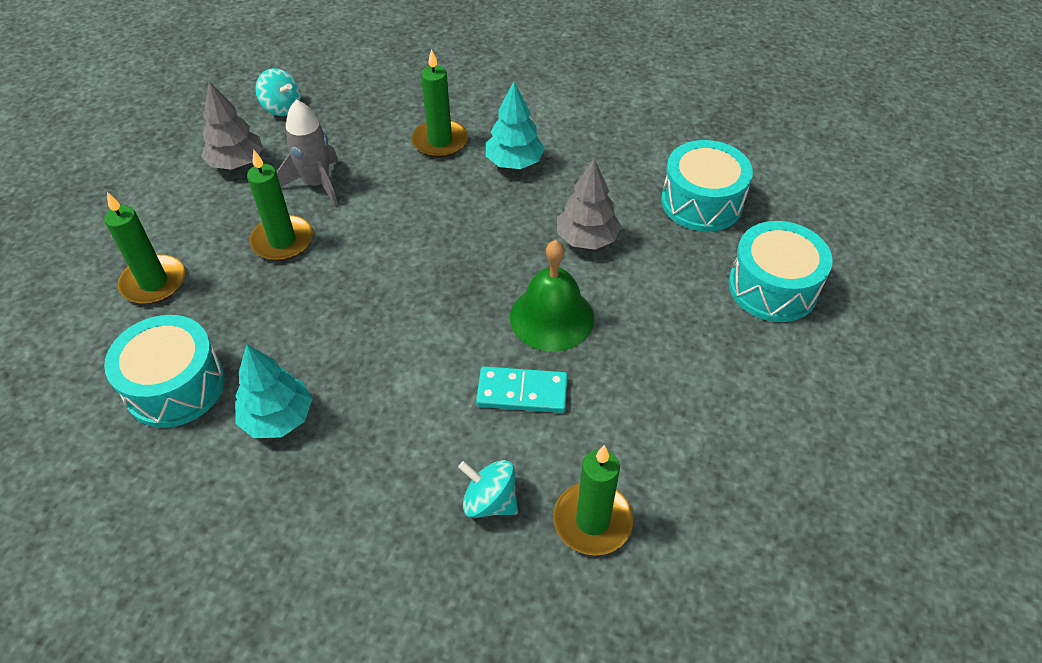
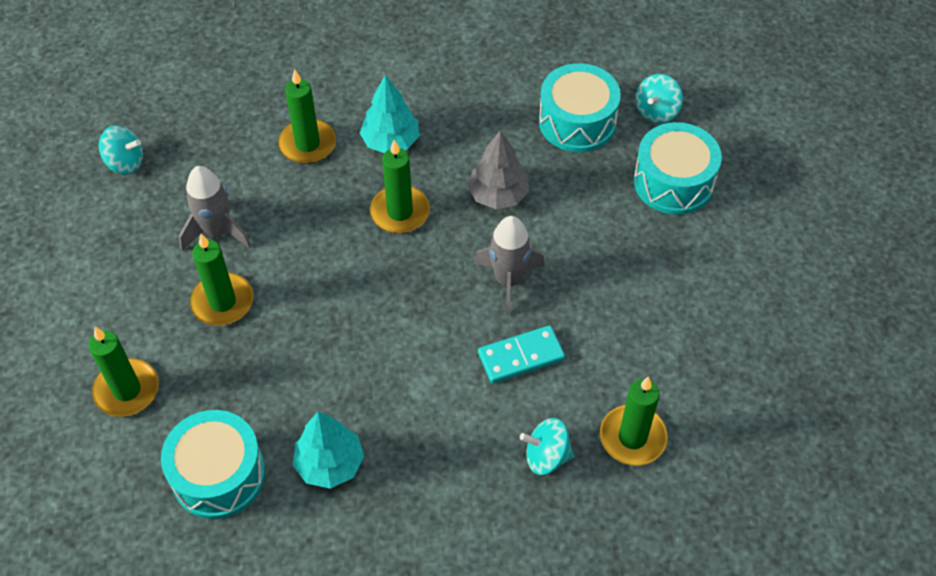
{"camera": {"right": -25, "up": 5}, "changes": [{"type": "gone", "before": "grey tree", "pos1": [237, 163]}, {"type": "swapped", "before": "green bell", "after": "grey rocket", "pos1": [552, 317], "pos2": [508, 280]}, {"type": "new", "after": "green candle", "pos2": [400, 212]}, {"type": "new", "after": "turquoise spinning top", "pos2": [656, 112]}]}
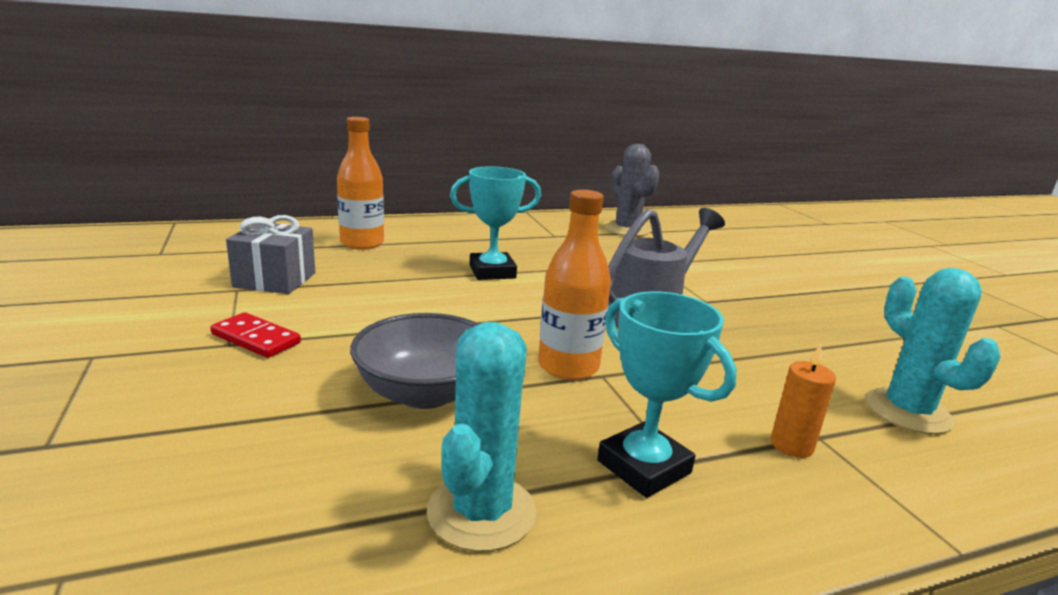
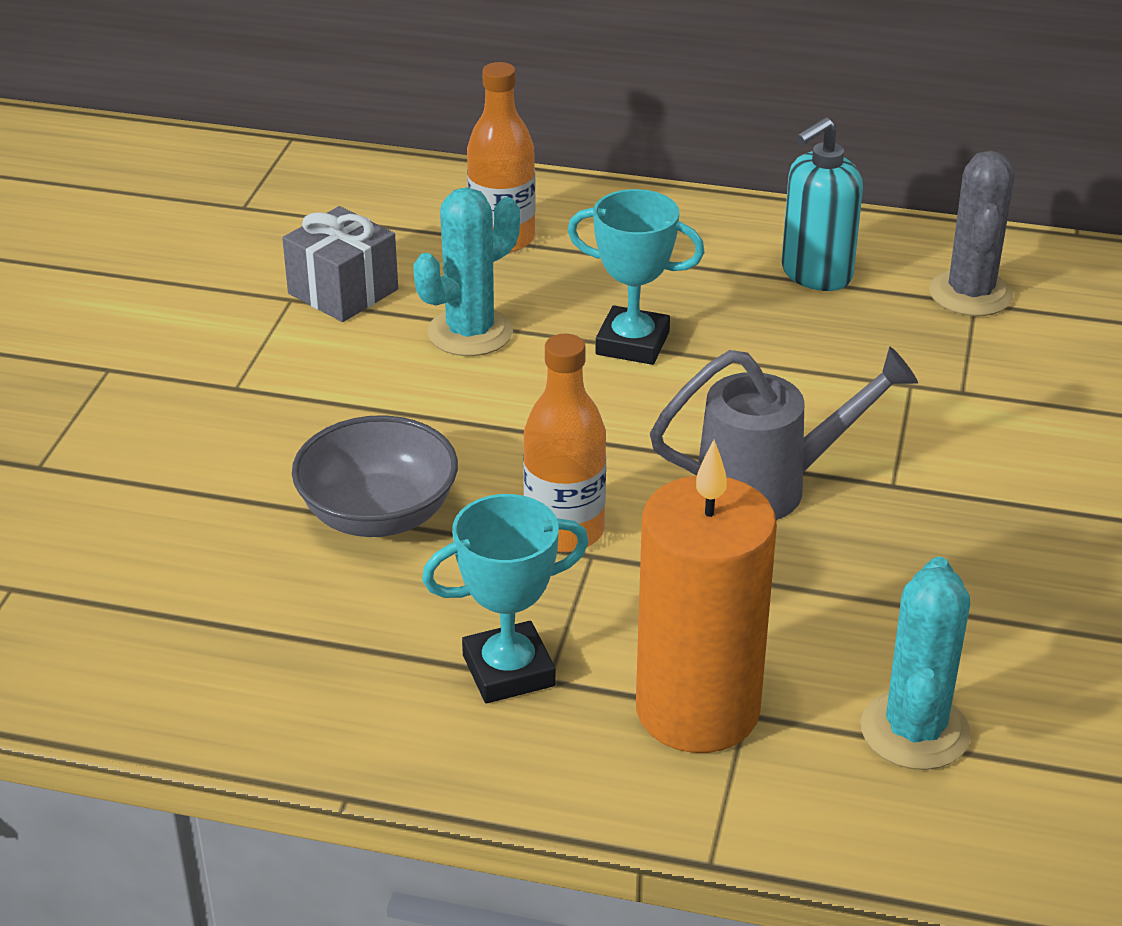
{"camera": {"right": 35, "up": 15}, "changes": [{"type": "gone", "before": "red domino", "pos1": [256, 338]}, {"type": "shifted", "before": "turquoise cactus", "pos1": [481, 512], "pos2": [470, 332]}, {"type": "rotated", "before": "turquoise trophy", "pos1": [644, 467], "pos2": [508, 671], "turn": 75}, {"type": "scaled", "before": "orange candle", "pos1": [791, 445], "pos2": [697, 710], "scale": 2.46}, {"type": "new", "after": "turquoise soap dispenser", "pos2": [816, 274]}]}
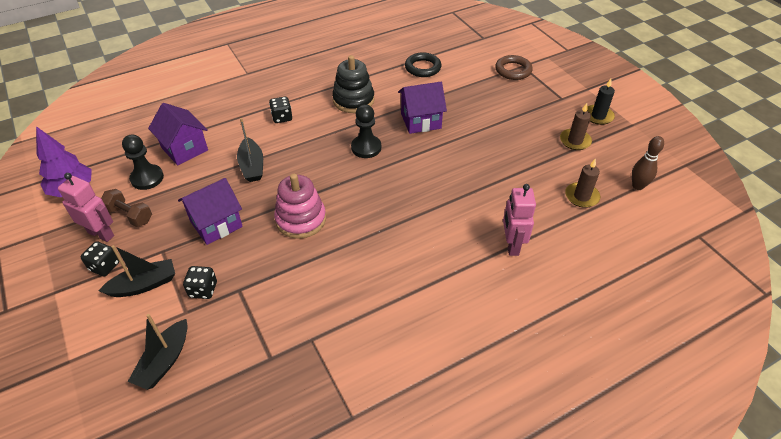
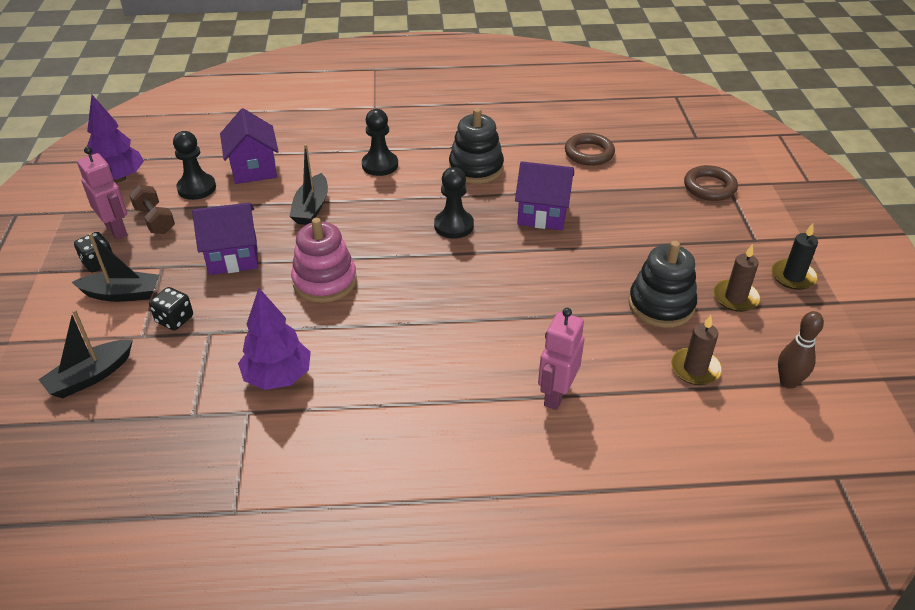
{"camera": {"right": 25, "up": -5}, "changes": [{"type": "swapped", "before": "black dice", "after": "black pawn", "pos1": [282, 117], "pos2": [380, 165]}, {"type": "repainted", "before": "black ring", "after": "brown ring", "pos1": [423, 68], "pos2": [589, 153]}, {"type": "new", "after": "purple tree", "pos2": [278, 377]}, {"type": "new", "after": "black stacking toy", "pos2": [661, 305]}]}
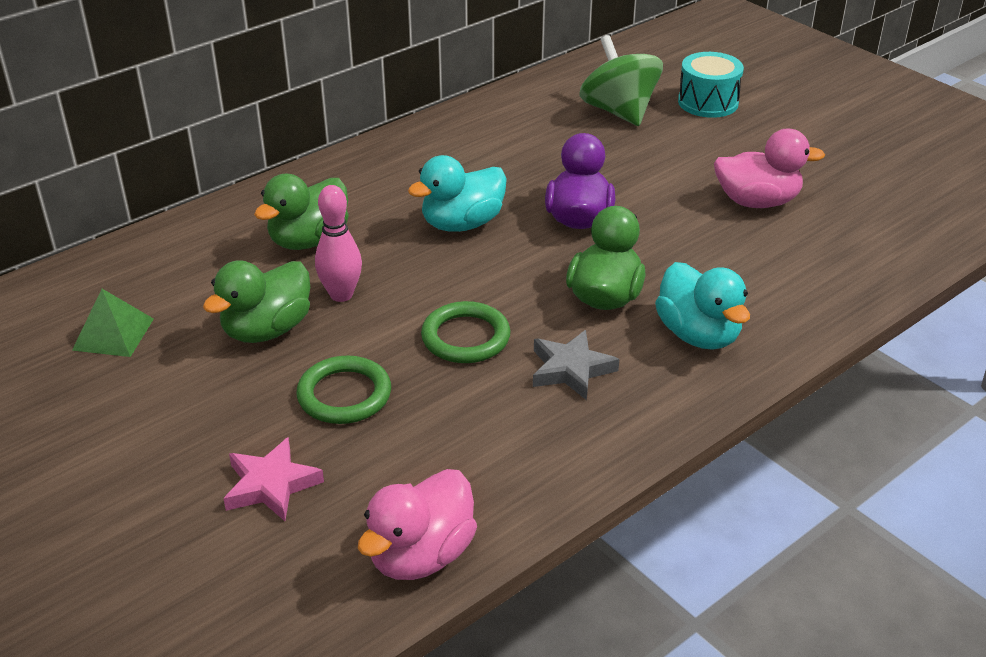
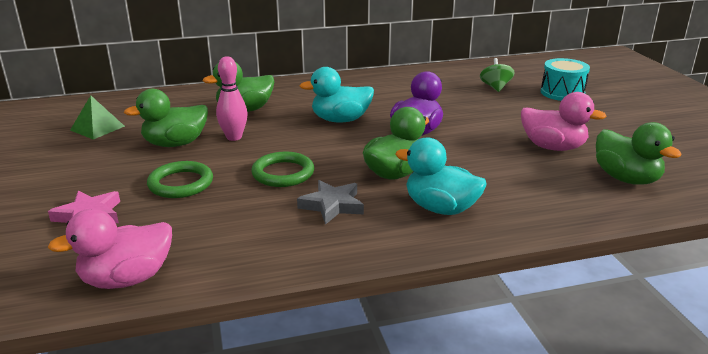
{"camera": {"right": 25, "up": -10}, "changes": [{"type": "scaled", "before": "green spinning top", "pos1": [619, 112], "pos2": [495, 87], "scale": 0.57}, {"type": "rotated", "before": "turquoise duck", "pos1": [698, 335], "pos2": [440, 208], "turn": 120}, {"type": "new", "after": "green duck", "pos2": [626, 178]}]}
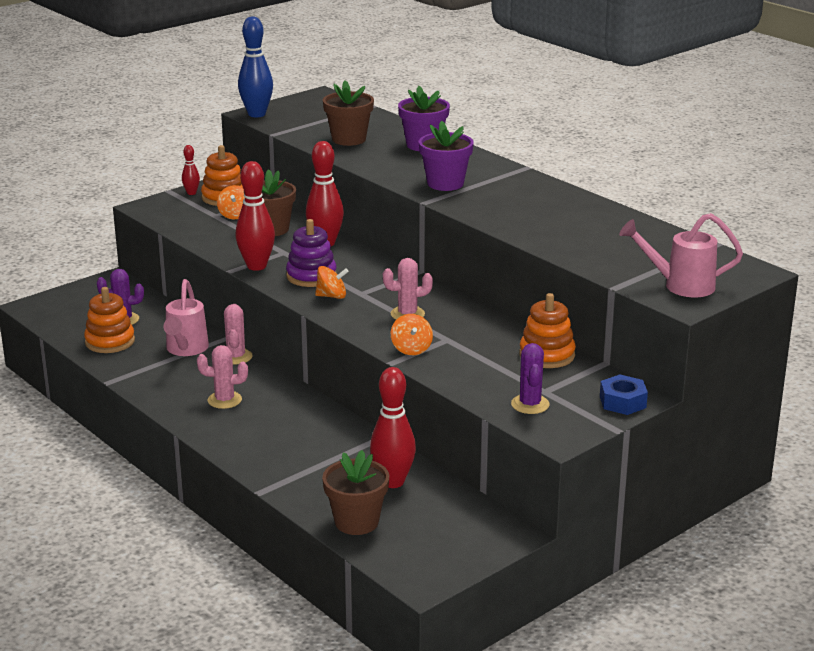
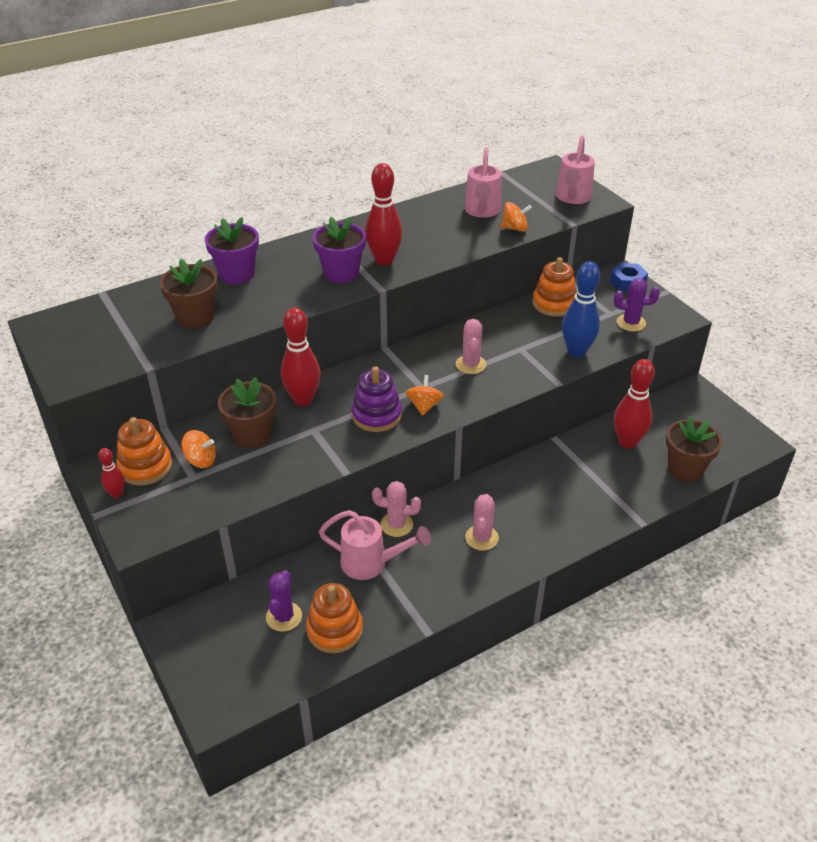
{"camera": {"right": -80, "up": 15}, "changes": [{"type": "shifted", "before": "red bowling pin", "pos1": [256, 266], "pos2": [384, 260]}, {"type": "shifted", "before": "blue bowling pin", "pos1": [257, 114], "pos2": [576, 352]}, {"type": "shifted", "before": "orange spinning top", "pos1": [411, 349], "pos2": [514, 228]}, {"type": "new", "after": "pink watering can", "pos2": [482, 212]}]}
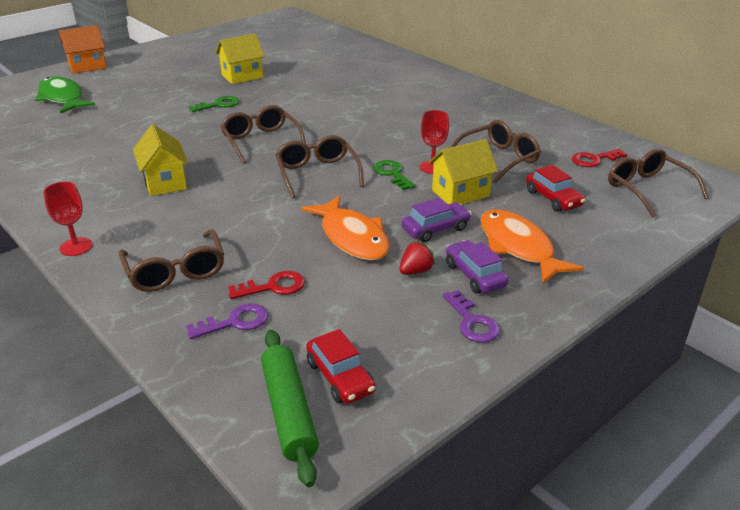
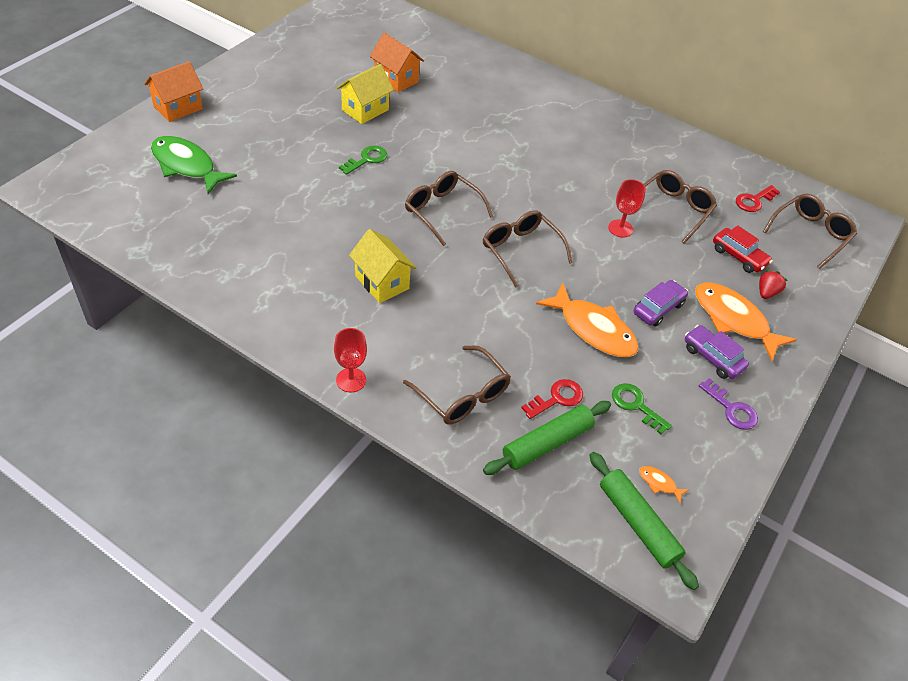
{"camera": {"right": -20, "up": 15}, "changes": [{"type": "swapped", "before": "purple key", "after": "green rolling pin", "pos1": [235, 322], "pos2": [547, 443]}, {"type": "swapped", "before": "red car", "after": "orange fish", "pos1": [340, 377], "pos2": [659, 483]}, {"type": "shifted", "before": "green key", "pos1": [392, 174], "pos2": [636, 405]}, {"type": "shifted", "before": "red strawberry", "pos1": [415, 271], "pos2": [766, 292]}, {"type": "gone", "before": "yellow house", "pos1": [460, 193]}, {"type": "rotated", "before": "brown glasses", "pos1": [648, 189], "pos2": [810, 234], "turn": 90}, {"type": "new", "after": "orange house", "pos2": [396, 79]}]}
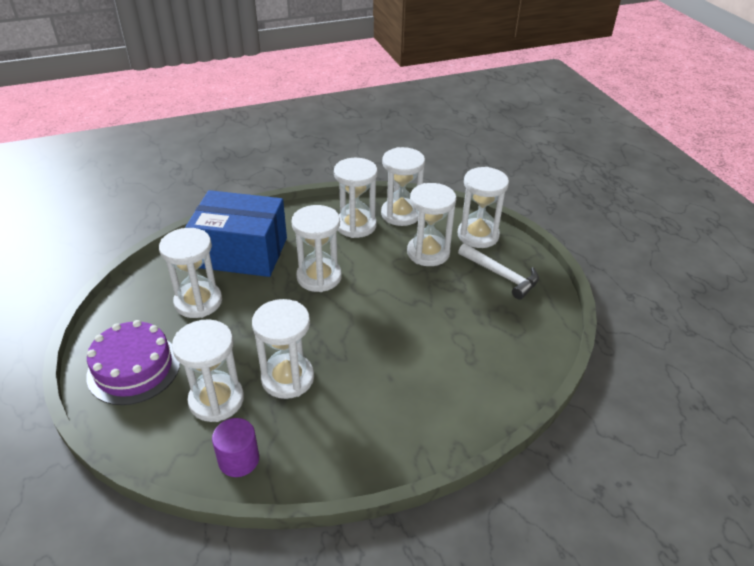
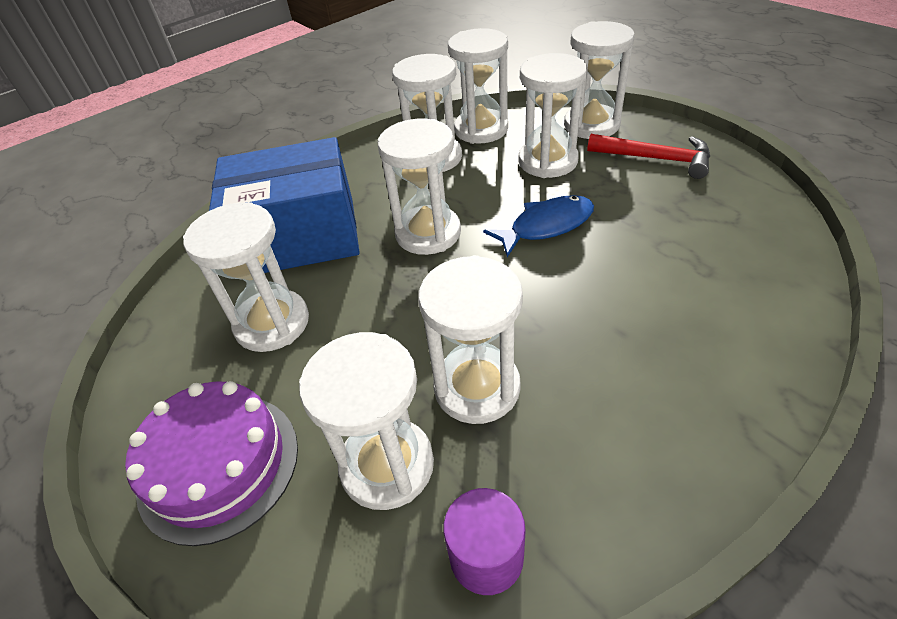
{"camera": {"right": -15, "up": 5}, "changes": [{"type": "repainted", "before": "white hammer", "after": "red hammer", "pos1": [501, 275], "pos2": [656, 159]}, {"type": "new", "after": "blue fish", "pos2": [546, 226]}]}
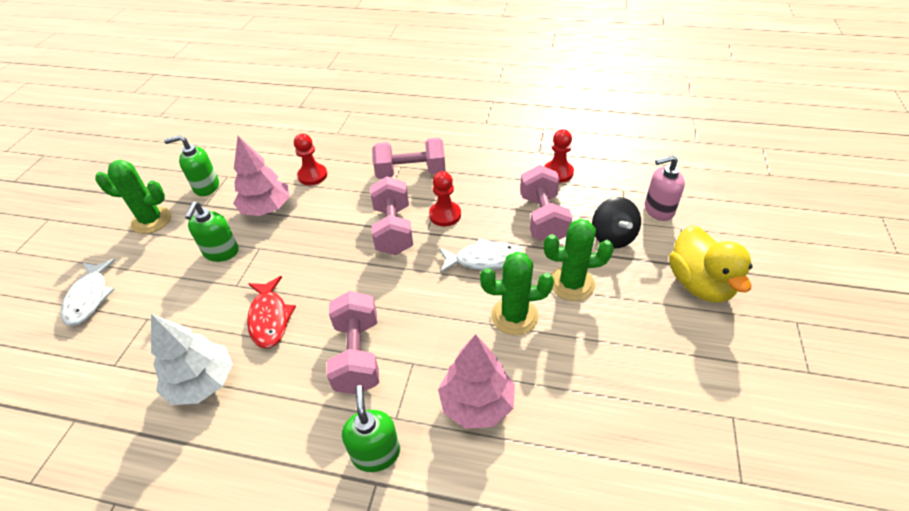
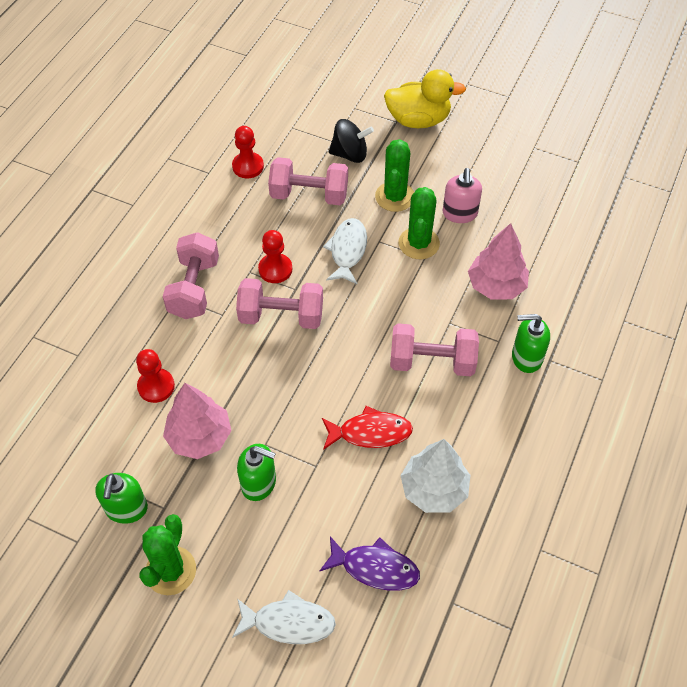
{"camera": {"right": -80, "up": 10}, "changes": [{"type": "shifted", "before": "pink soap dispenser", "pos1": [658, 210], "pos2": [459, 214]}, {"type": "new", "after": "purple fish", "pos2": [375, 568]}]}
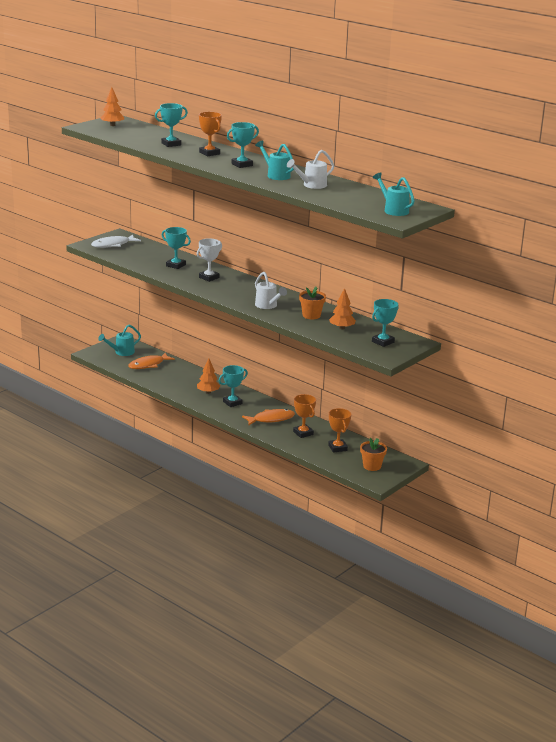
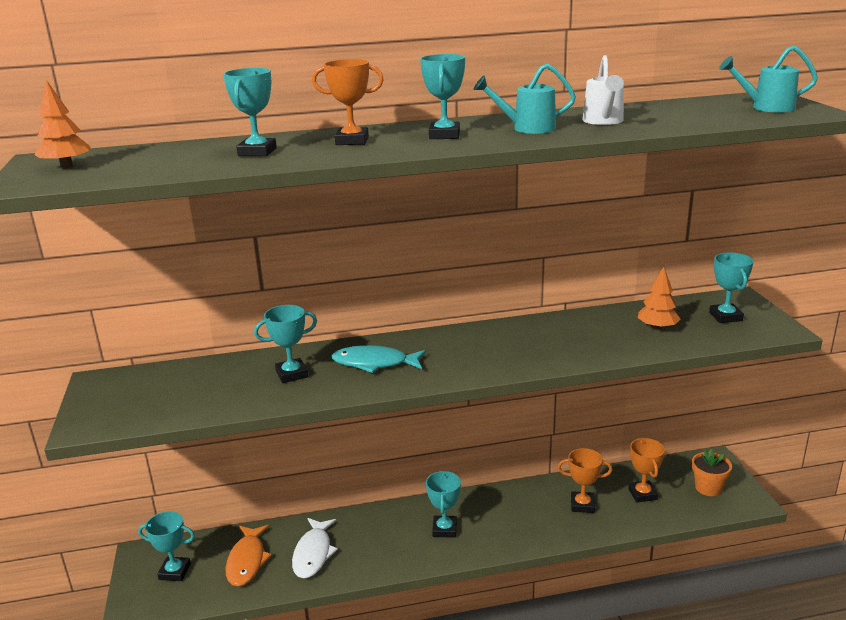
{"camera": {"right": -50, "up": 0}, "changes": [{"type": "shifted", "before": "white fish", "pos1": [113, 245], "pos2": [313, 553]}, {"type": "swapped", "before": "turquoise watering can", "after": "turquoise trophy", "pos1": [121, 352], "pos2": [175, 572]}, {"type": "swapped", "before": "white trophy", "after": "turquoise fish", "pos1": [209, 277], "pos2": [374, 363]}, {"type": "gone", "before": "orange tree", "pos1": [208, 392]}, {"type": "gone", "before": "orange fish", "pos1": [271, 419]}, {"type": "gone", "before": "white watering can", "pos1": [268, 306]}, {"type": "gone", "before": "orange flower pot", "pos1": [311, 315]}, {"type": "rotated", "before": "orange trophy", "pos1": [337, 448], "pos2": [642, 494], "turn": 60}]}
